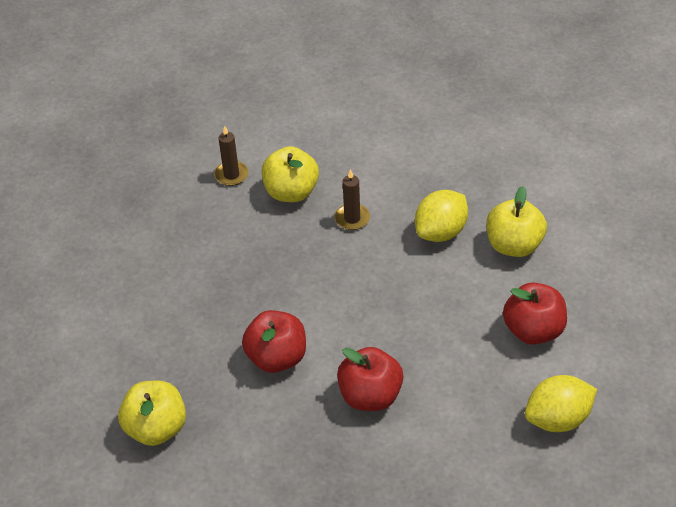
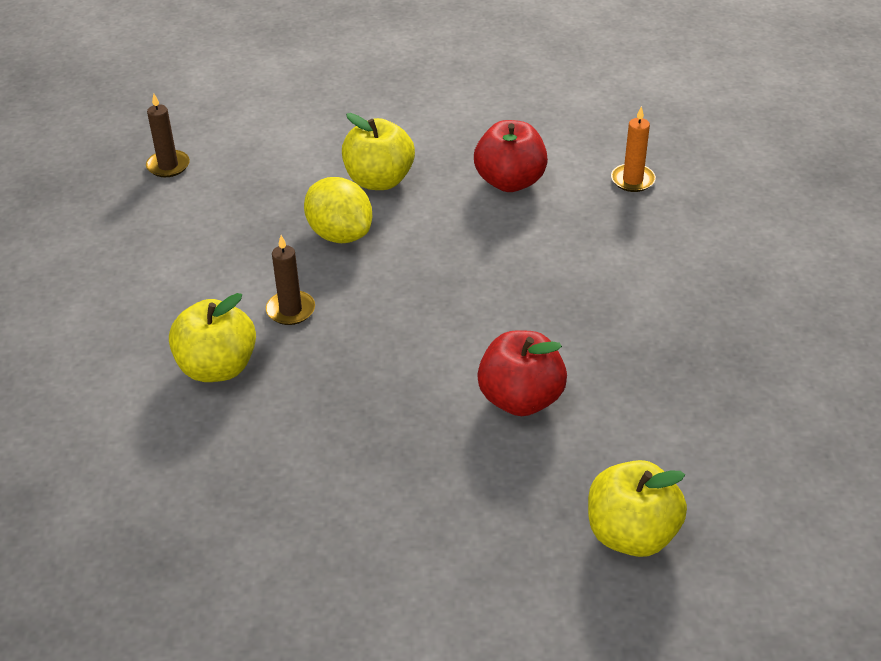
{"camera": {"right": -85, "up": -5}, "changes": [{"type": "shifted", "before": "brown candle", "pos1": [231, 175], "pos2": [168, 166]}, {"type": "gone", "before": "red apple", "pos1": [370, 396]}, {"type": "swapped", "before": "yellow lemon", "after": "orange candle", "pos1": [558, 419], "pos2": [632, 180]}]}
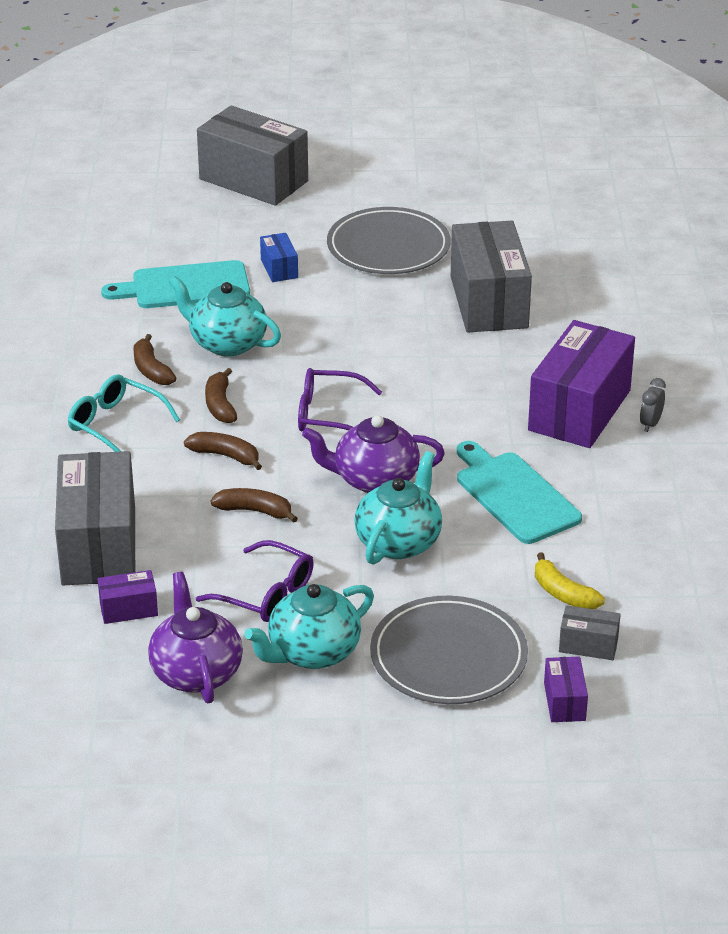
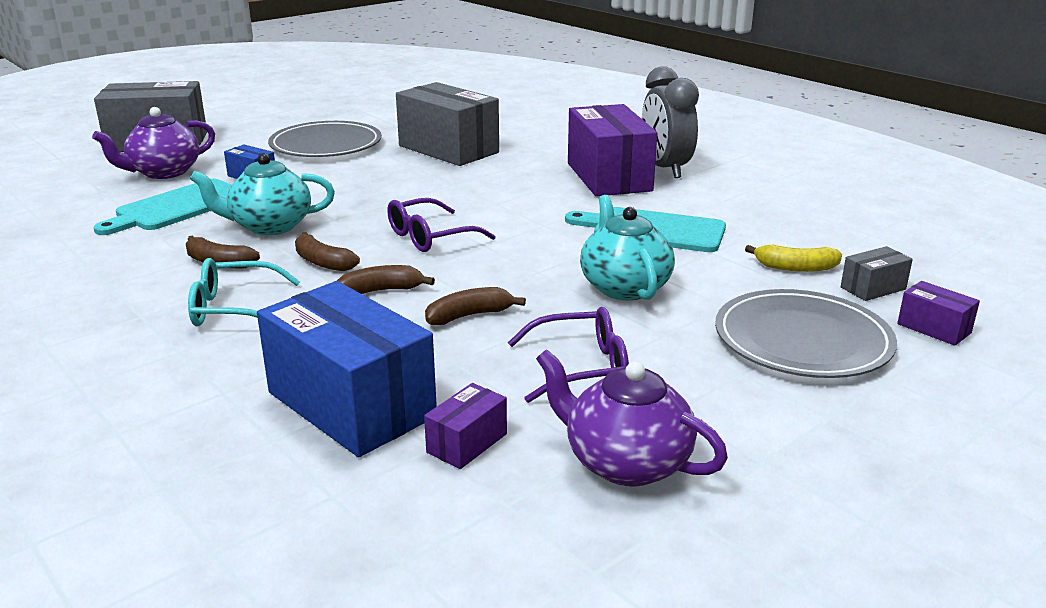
{"camera": {"right": -40, "up": -10}, "changes": [{"type": "repainted", "before": "grey box", "after": "blue box", "pos1": [98, 545], "pos2": [351, 404]}, {"type": "gone", "before": "turquoise teapot", "pos1": [312, 652]}, {"type": "shifted", "before": "purple teapot", "pos1": [374, 480], "pos2": [164, 172]}, {"type": "scaled", "before": "grey clock", "pos1": [650, 424], "pos2": [665, 169], "scale": 2.35}]}
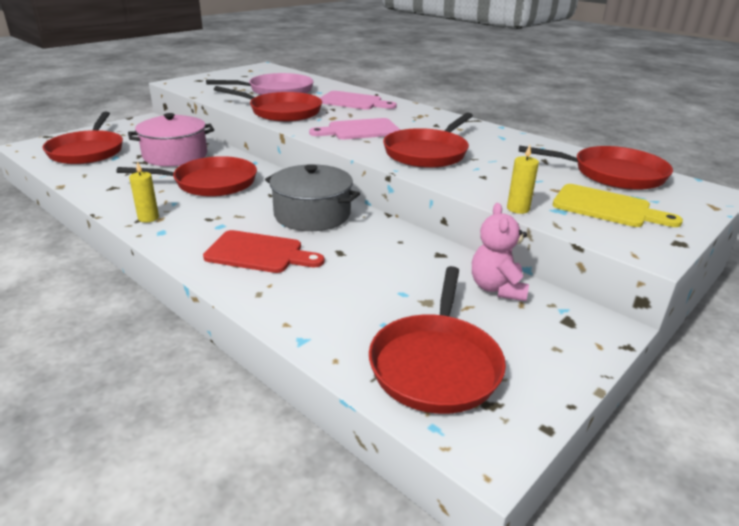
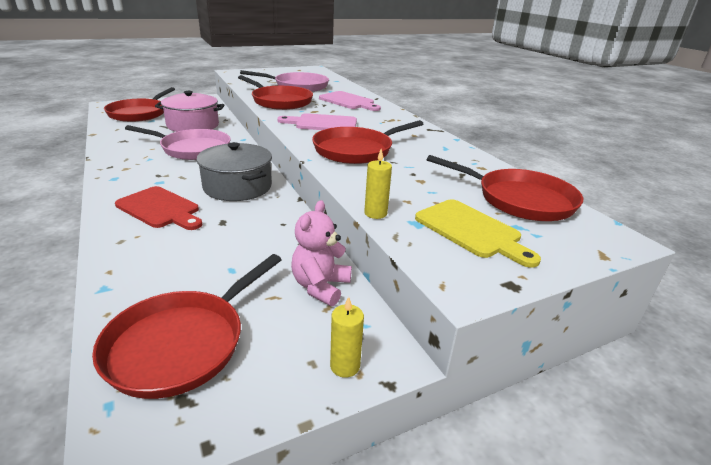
{"camera": {"right": 20, "up": 0}, "changes": [{"type": "repainted", "before": "red pan", "after": "pink pan", "pos1": [211, 183], "pos2": [193, 149]}, {"type": "shifted", "before": "yellow candle", "pos1": [148, 218], "pos2": [345, 366]}]}
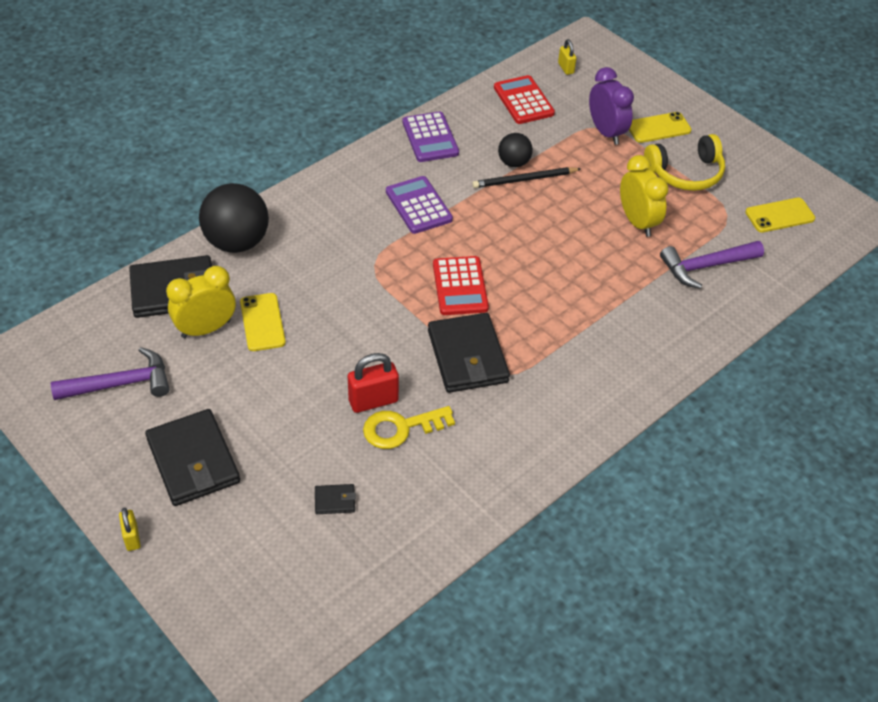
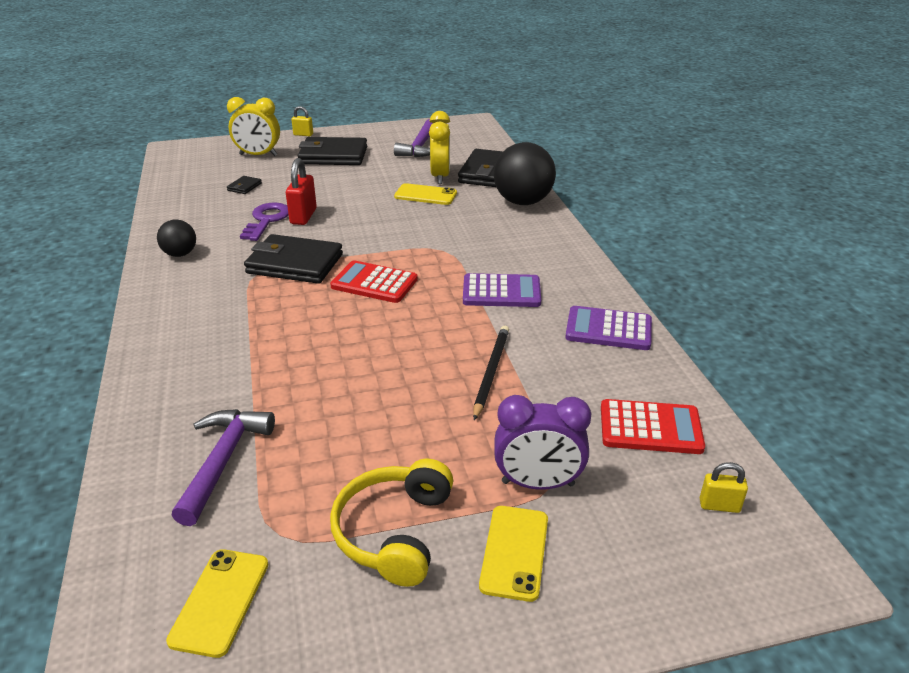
{"camera": {"right": 120, "up": -15}, "changes": [{"type": "repainted", "before": "yellow key", "after": "purple key", "pos1": [401, 428], "pos2": [267, 220]}, {"type": "shifted", "before": "black ball", "pos1": [514, 163], "pos2": [180, 254]}, {"type": "shifted", "before": "yellow clock", "pos1": [637, 222], "pos2": [258, 155]}]}
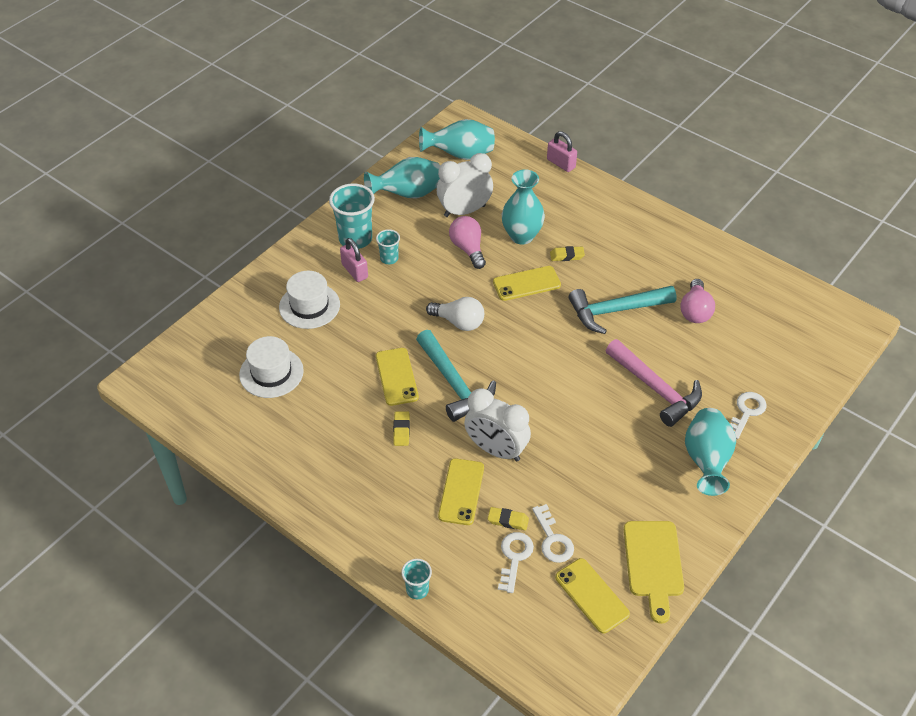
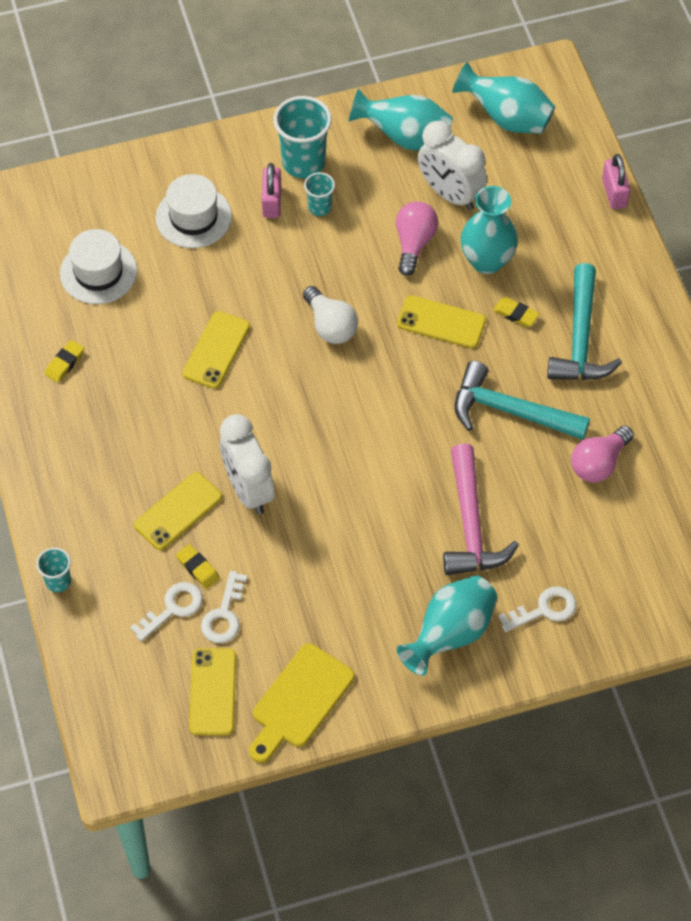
{"camera": {"right": 35, "up": 10}, "changes": [{"type": "shifted", "before": "yellow eraser", "pos1": [401, 430], "pos2": [65, 363]}, {"type": "shifted", "before": "turquoise hammer", "pos1": [454, 383], "pos2": [580, 338]}, {"type": "rotated", "before": "white clock", "pos1": [464, 211], "pos2": [450, 194], "turn": -150}]}
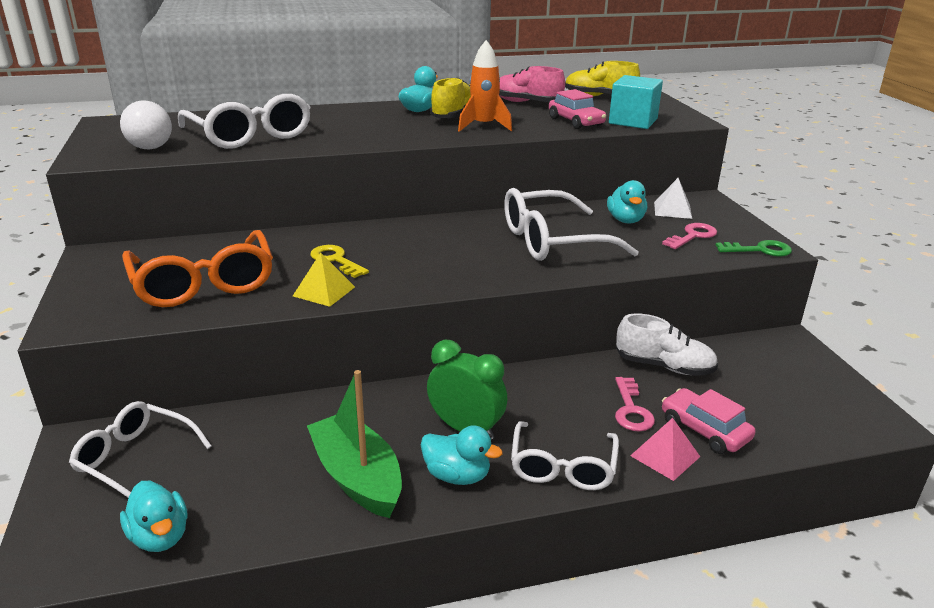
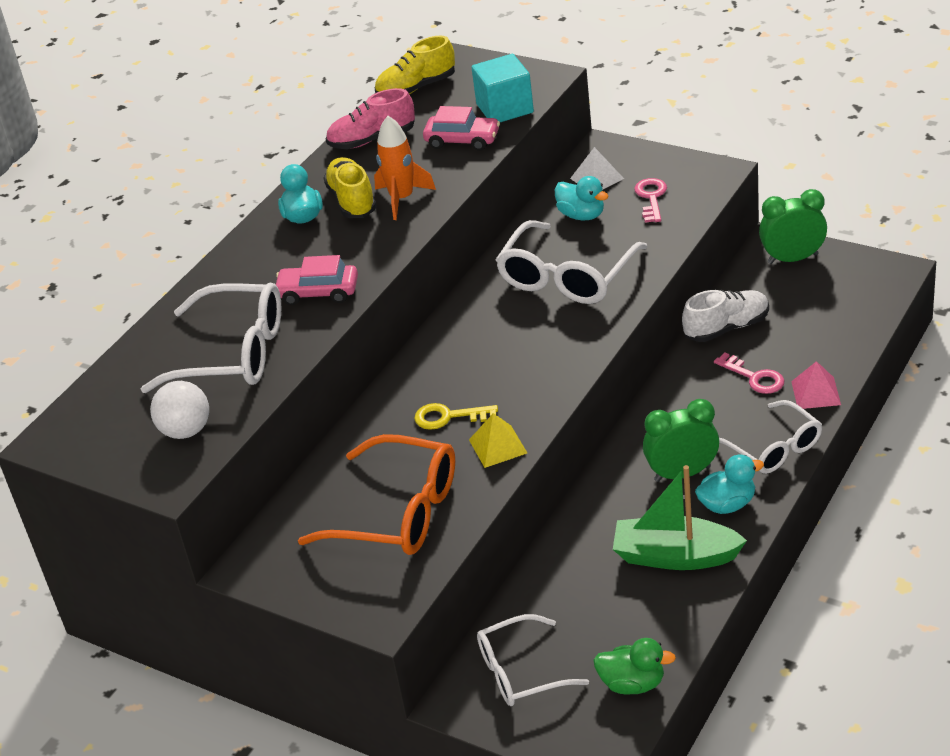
{"camera": {"right": -40, "up": 10}, "changes": [{"type": "repainted", "before": "turquoise duck", "after": "green duck", "pos1": [160, 536], "pos2": [632, 683]}, {"type": "shifted", "before": "pink car", "pos1": [704, 430], "pos2": [318, 292]}, {"type": "gone", "before": "green key", "pos1": [759, 250]}, {"type": "new", "after": "green clock", "pos2": [793, 259]}]}
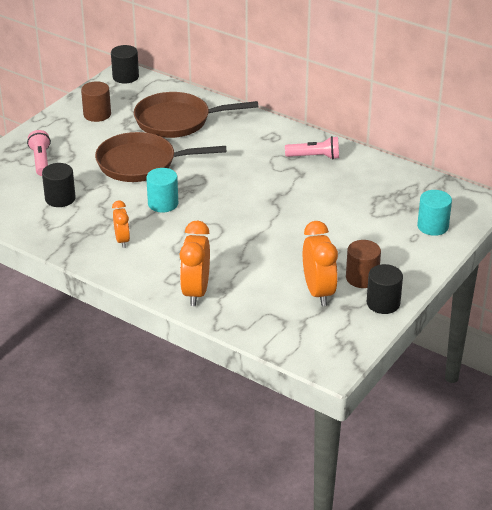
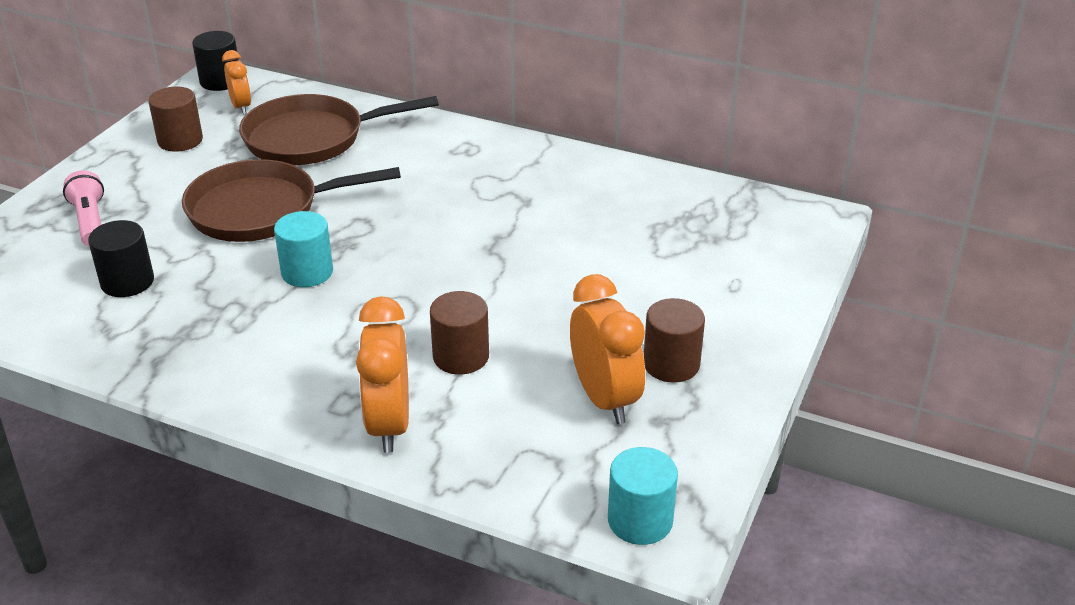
{"camera": {"right": -10, "up": 0}, "changes": [{"type": "shifted", "before": "orange clock", "pos1": [122, 240], "pos2": [241, 107]}, {"type": "gone", "before": "pink flashlight", "pos1": [314, 157]}, {"type": "gone", "before": "black cylinder", "pos1": [383, 303]}, {"type": "shifted", "before": "turquoise cylinder", "pos1": [432, 226], "pos2": [640, 520]}, {"type": "new", "after": "brown cylinder", "pos2": [461, 356]}]}
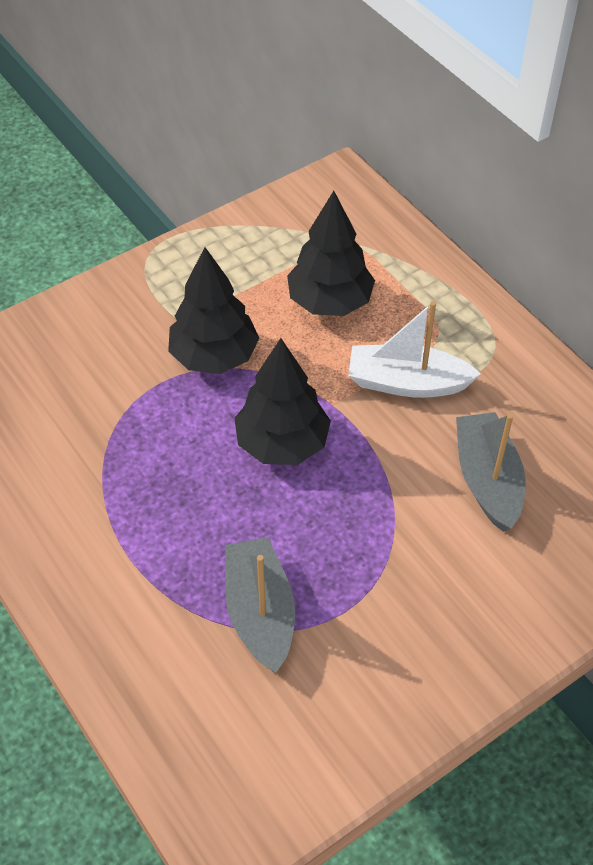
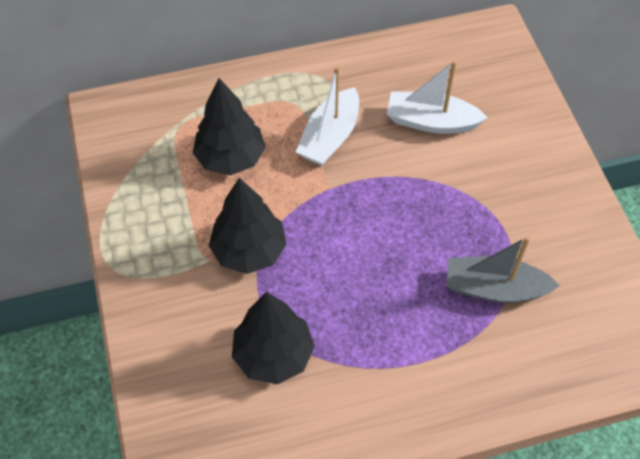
{"camera": {"right": -70, "up": 5}, "changes": [{"type": "shifted", "before": "black tree", "pos1": [282, 443], "pos2": [273, 355]}, {"type": "repainted", "before": "grey boat", "after": "white boat", "pos1": [487, 480], "pos2": [431, 122]}]}
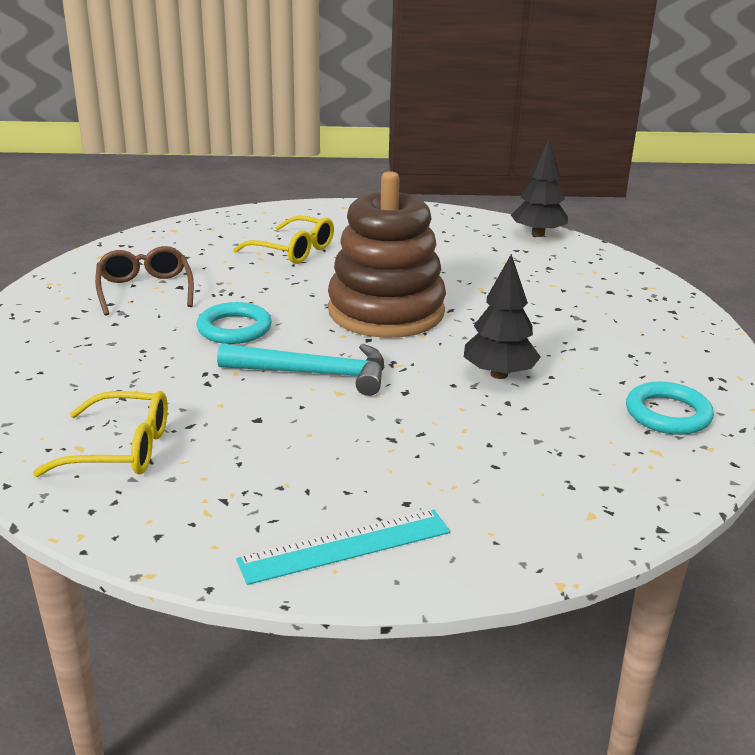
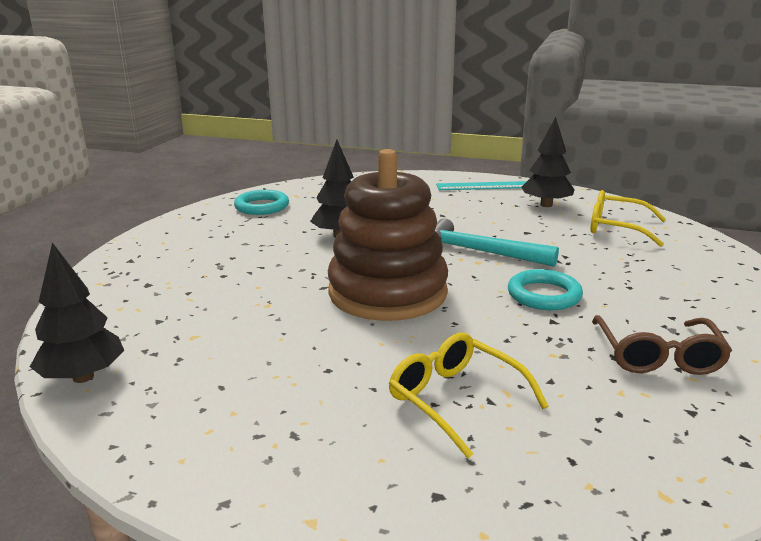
{"camera": {"right": -160, "up": -5}, "changes": [{"type": "new", "after": "black tree", "pos2": [546, 205]}]}
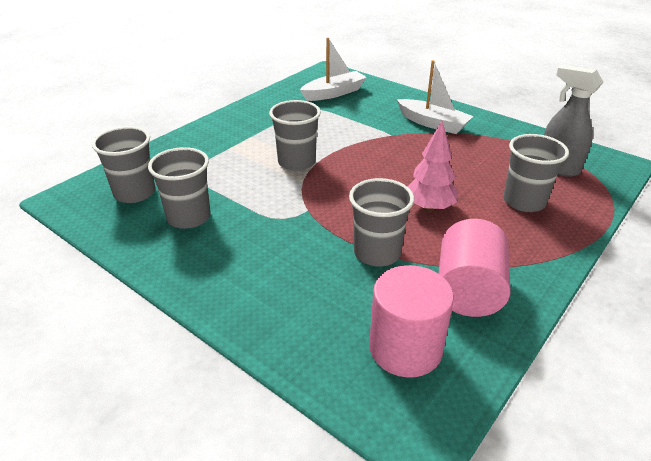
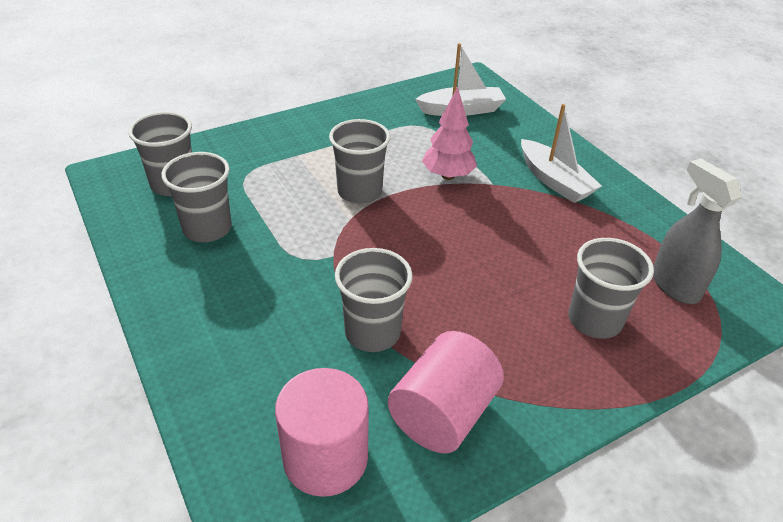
{"camera": {"right": 20, "up": 5}, "changes": [{"type": "shifted", "before": "pink tree", "pos1": [429, 208], "pos2": [447, 176]}]}
